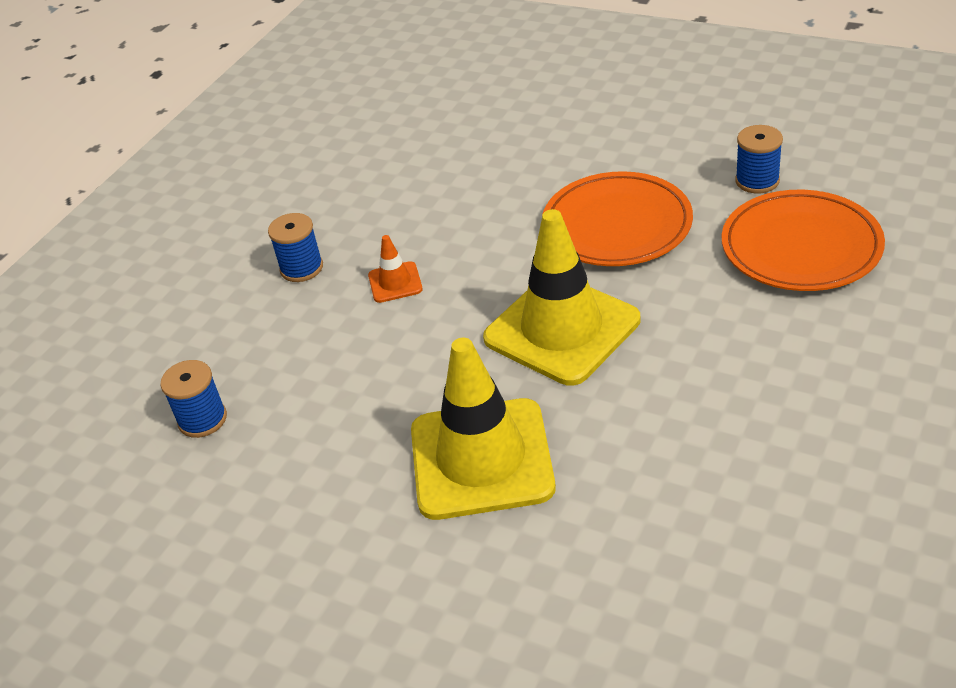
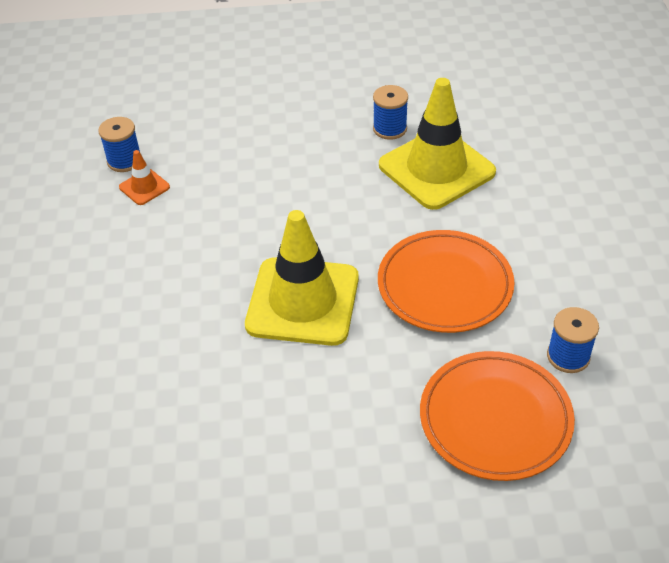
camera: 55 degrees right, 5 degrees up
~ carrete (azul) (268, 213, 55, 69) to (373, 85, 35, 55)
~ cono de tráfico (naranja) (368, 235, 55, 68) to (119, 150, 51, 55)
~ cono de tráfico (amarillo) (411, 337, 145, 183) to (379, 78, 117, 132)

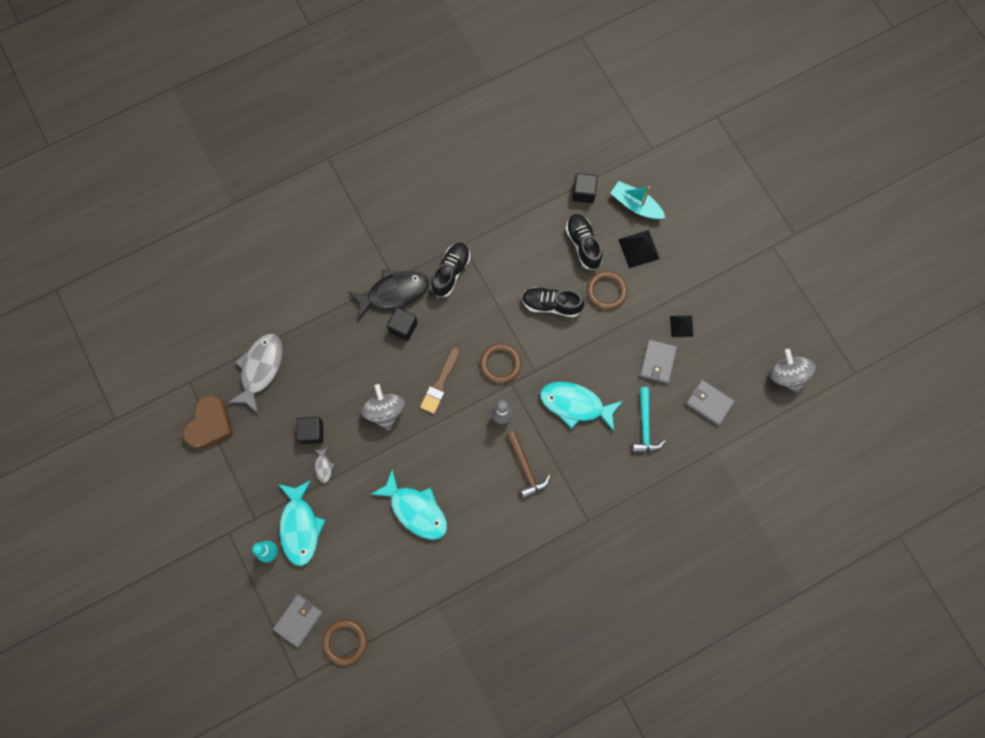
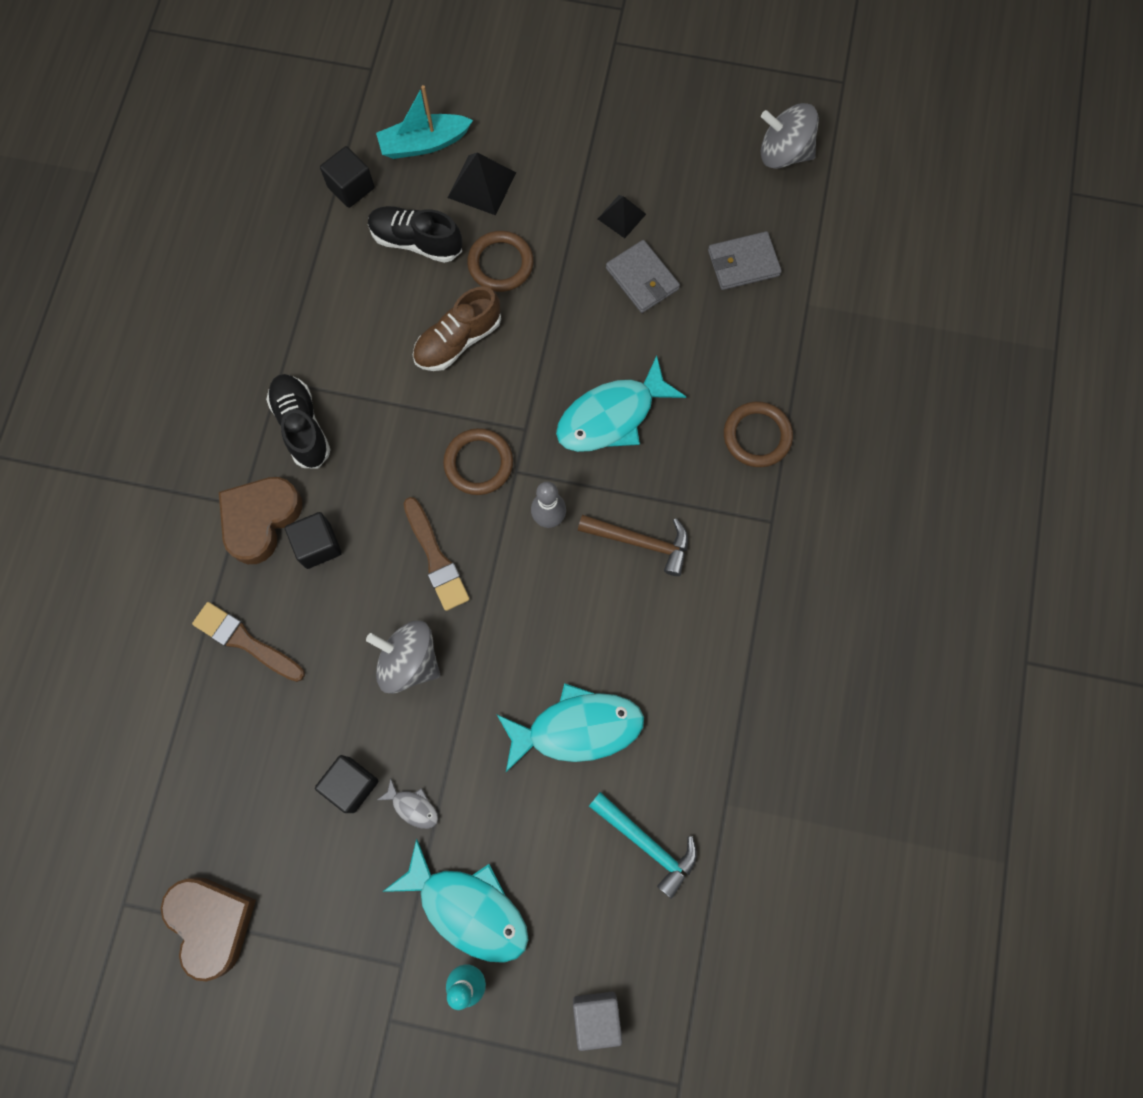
camera: 50 degrees left, 0 degrees up
~ pez (negro) (348, 270, 81, 50) to corazón (marrón) (219, 477, 83, 87)
~ zapato (negro) (522, 287, 62, 30) to zapato (marrón) (413, 286, 88, 85)
- pez (gris) (228, 334, 55, 79)
~ martillo (turquesa) (632, 387, 34, 66) to (589, 792, 108, 107)
~ cartera (gris) (273, 594, 50, 54) to cubo (gris) (573, 992, 49, 59)
~ anillo (marrón) (322, 619, 45, 47) to (724, 401, 69, 66)
+ pincel (marrón) (192, 602, 113, 80)

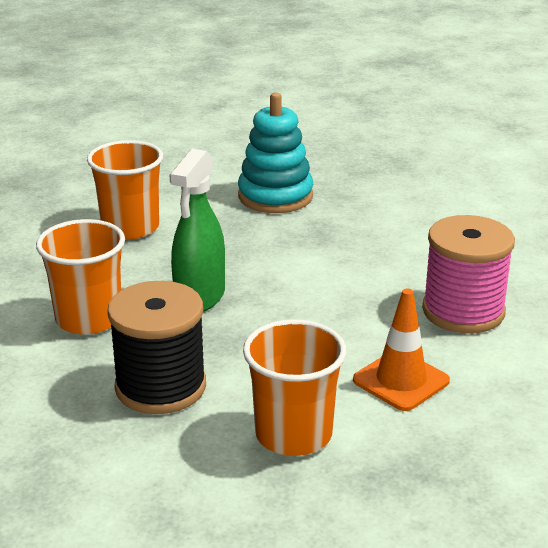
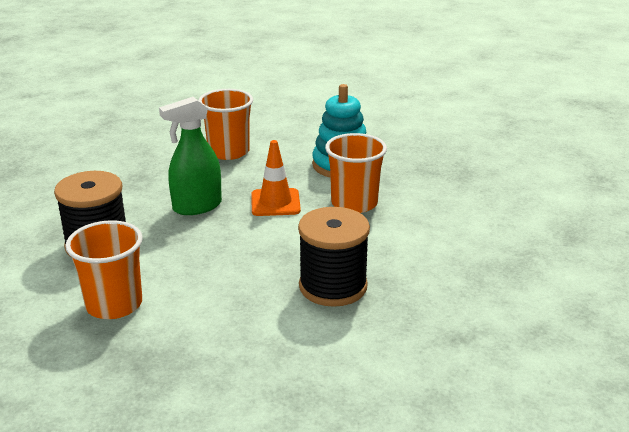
camera: 40 degrees right, 0 degrees up
~ carrete (rosa) (422, 215, 93, 118) to carrete (negro) (298, 207, 72, 100)
~ vaso (naranja) (36, 219, 89, 116) to (325, 133, 62, 80)
~ cono de tráfico (naranja) (353, 289, 97, 122) to (251, 140, 50, 76)

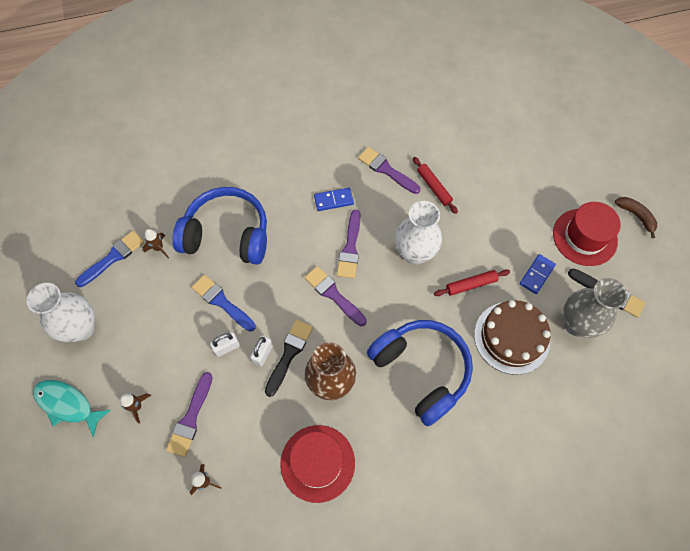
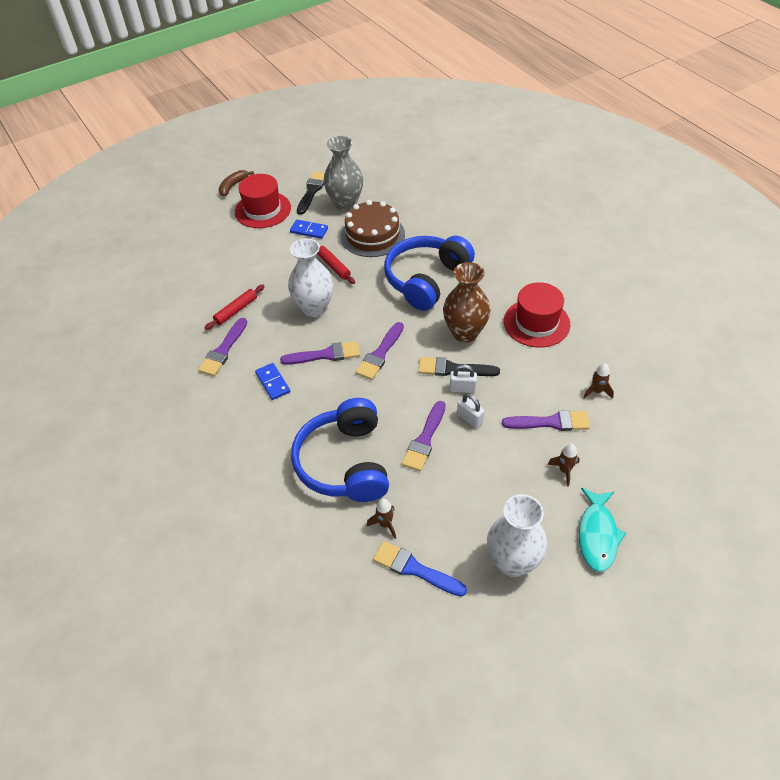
camera: 105 degrees left, 15 degrees down
~ pincel (azul) (192, 275, 64, 56) to pincel (morado) (402, 401, 44, 70)

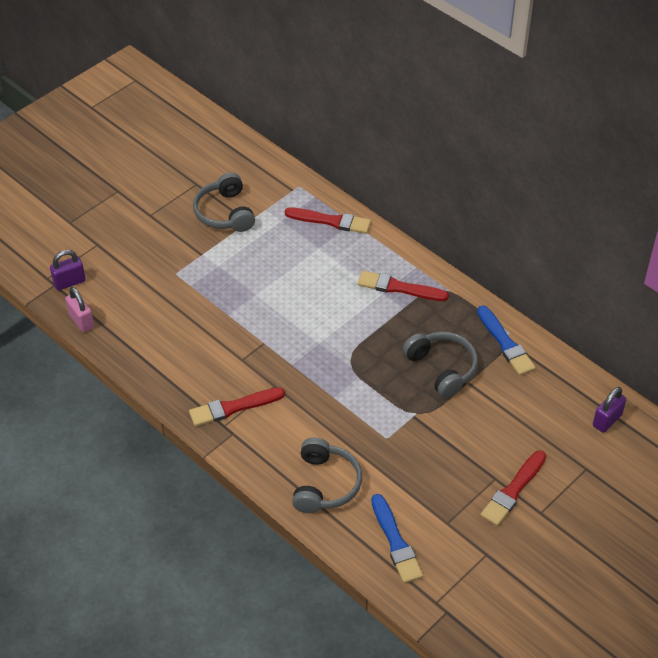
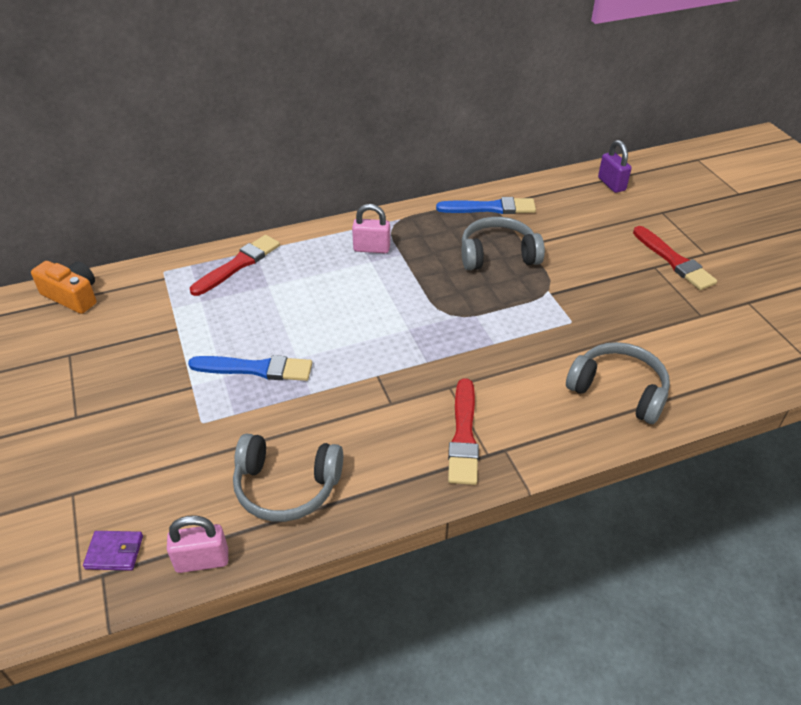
camera: 65 degrees left, 5 degrees down
~ auriculares (gris) (193, 173, 62, 59) to (233, 433, 110, 89)
~ candado (morado) (50, 250, 36, 40) to cartera (morado) (83, 531, 60, 39)
~ pincel (rojo) (358, 271, 91, 30) to candado (rosa) (352, 204, 38, 49)
~ pincel (azul) (371, 494, 52, 89) to (188, 355, 124, 26)
+ cámara (naranja) (31, 261, 66, 53)

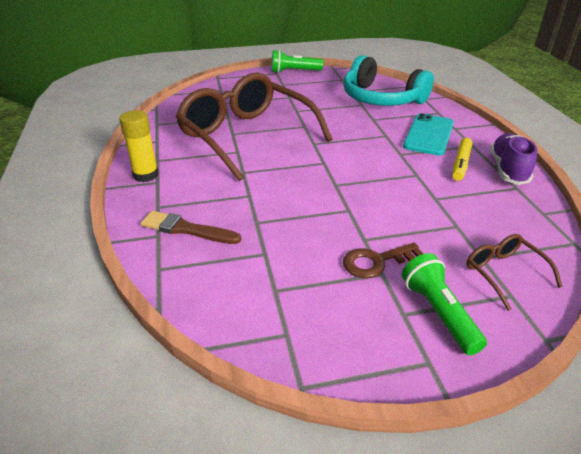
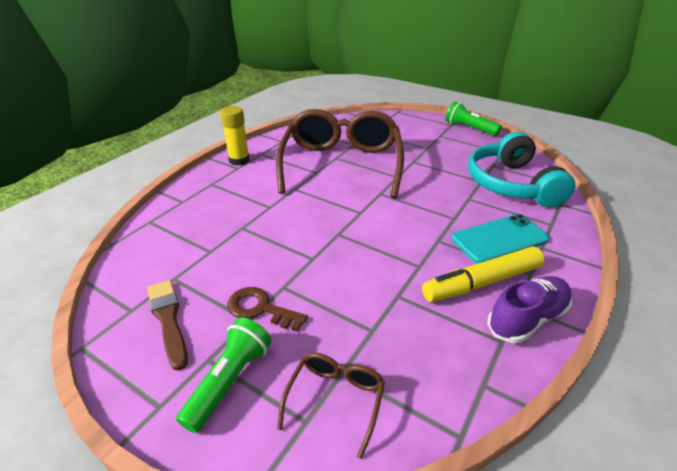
camera: 45 degrees right, 0 degrees up
~ rotulador (amarillo) (452, 138, 21, 43) = (422, 246, 122, 56) x1.51
~ pincel (marrón) (141, 211, 100, 33) to (147, 280, 41, 91)

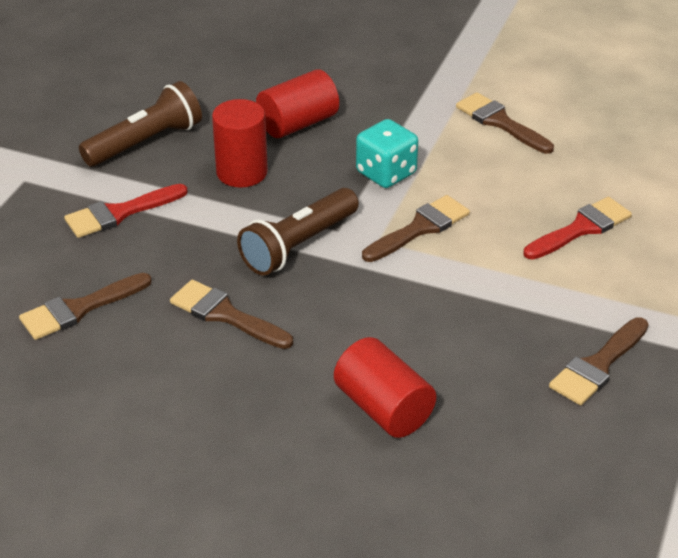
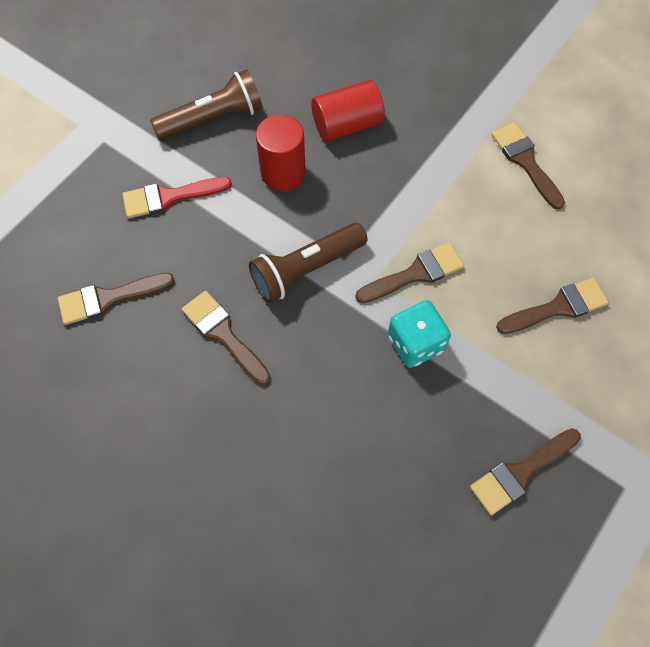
camera: 15 degrees right, 25 degrees up
~ dado (turquesa) (356, 119, 62, 69) to (388, 300, 63, 68)
~ pincel (rojo) (523, 197, 109, 63) to pincel (marrón) (496, 278, 113, 56)
- cilindro (rojo) (334, 337, 102, 101)

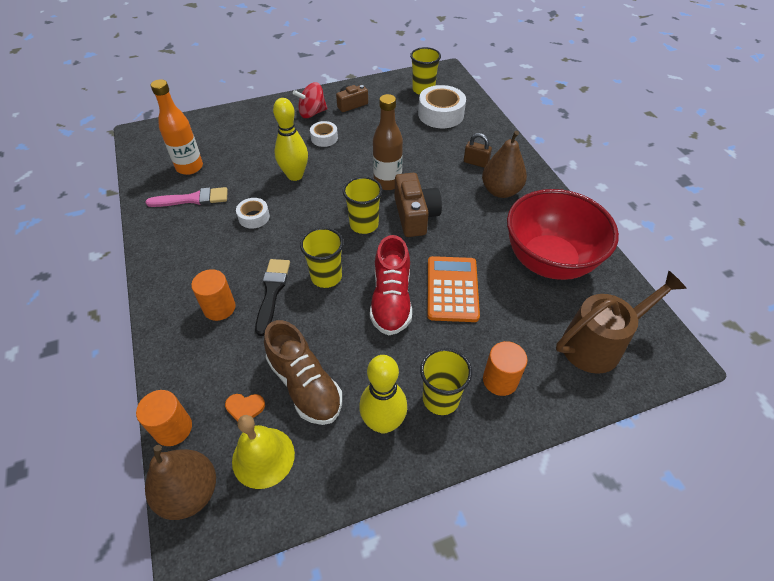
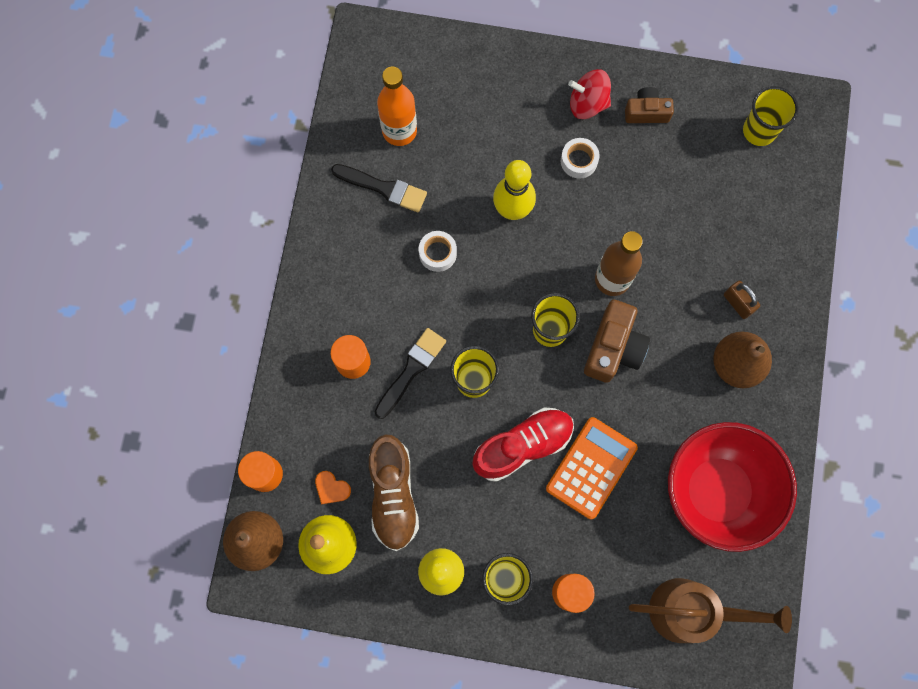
camera: 30 degrees right, 25 degrees up
- cinta adhesiva (blanco) (418, 85, 48, 43)
~ pincel (rosa) (145, 187, 83, 20) to pincel (negro) (331, 164, 96, 49)
~ zapato (rojo) (370, 235, 42, 100) = (472, 407, 102, 75) 150 degrees counterclockwise

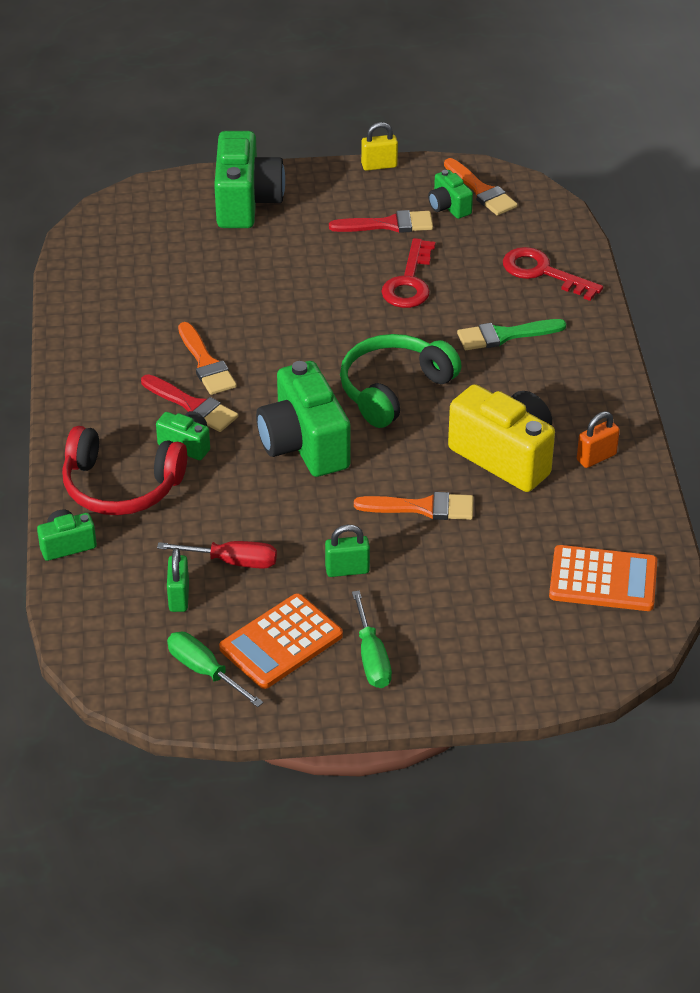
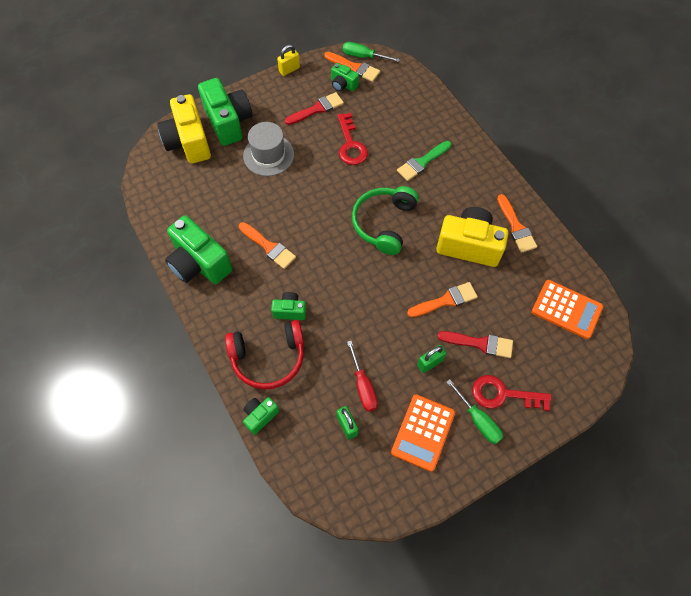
camera: 25 degrees left, 20 degrees up
~ llave (rojo) (503, 247, 100, 54) to (472, 375, 79, 36)
~ cámara (verde) (256, 361, 94, 116) to (165, 215, 67, 69)
~ pincel (rojo) (141, 374, 97, 58) to (437, 331, 76, 27)
~ candado (naranja) (577, 411, 43, 57) to pincel (naranja) (497, 194, 40, 59)
~ destornillador (rojo) (157, 541, 120, 28) = (347, 341, 31, 71) 90 degrees clockwise
~ calculadora (naranja) (549, 545, 108, 66) = (532, 280, 71, 59) 45 degrees clockwise
~ destornillador (verde) (167, 632, 97, 75) to (343, 42, 57, 20)
+ cámara (amarillo) (157, 94, 54, 70)
+ sombrero (gris) (243, 122, 51, 54)

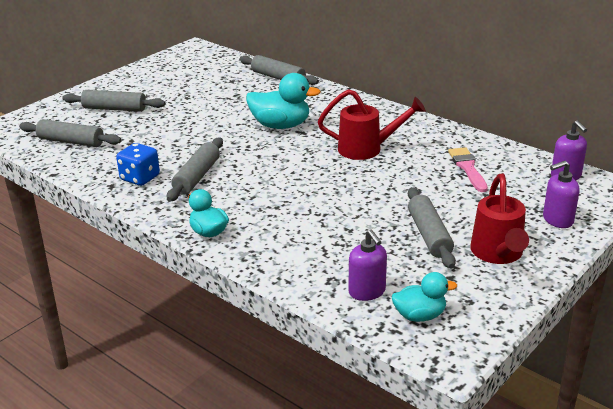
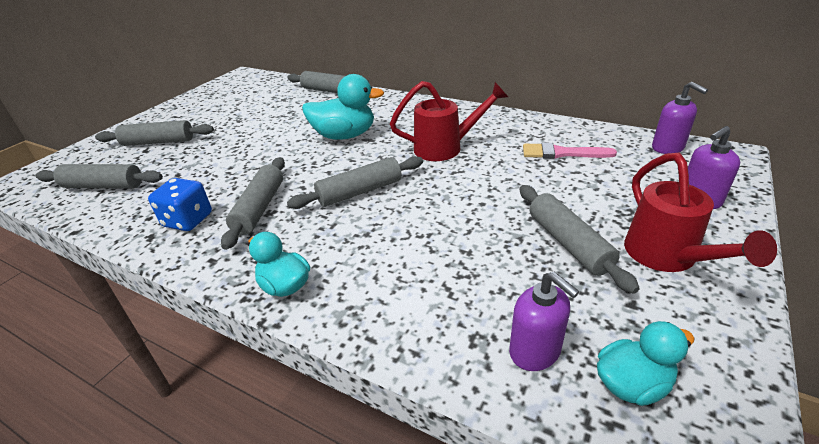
camera: 10 degrees left, 5 degrees up
~ pincel (rosa) (448, 147, 40, 45) = (523, 143, 94, 16) 60 degrees counterclockwise
+ rodillo (gris) (287, 156, 136, 53)

